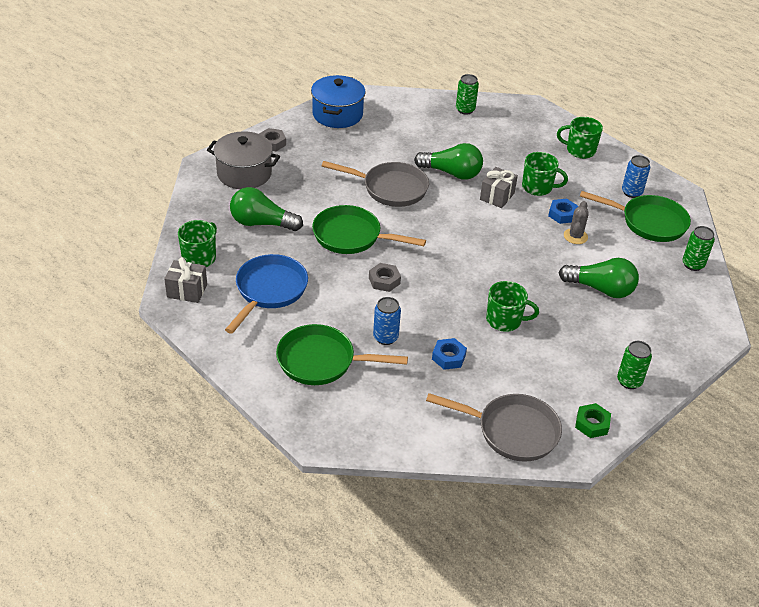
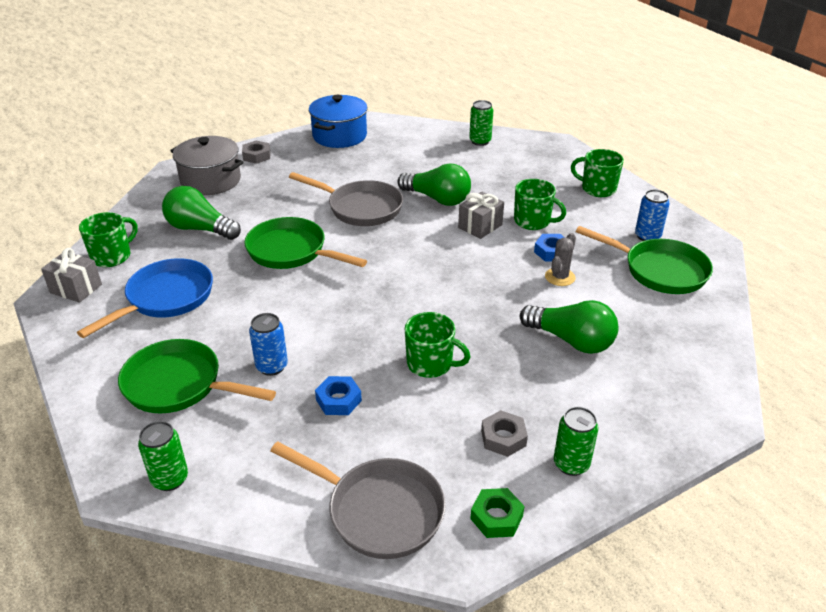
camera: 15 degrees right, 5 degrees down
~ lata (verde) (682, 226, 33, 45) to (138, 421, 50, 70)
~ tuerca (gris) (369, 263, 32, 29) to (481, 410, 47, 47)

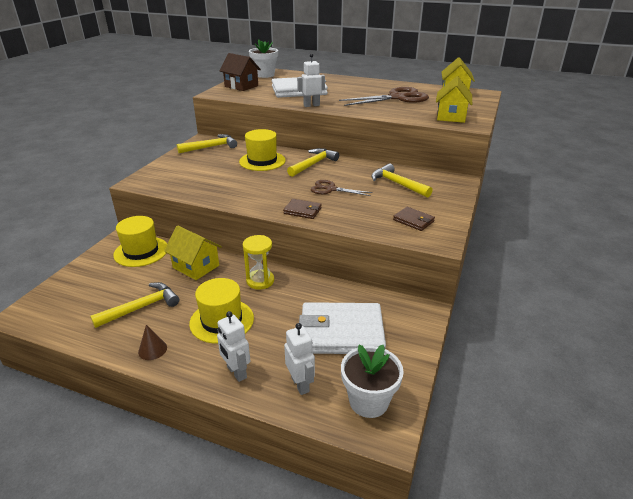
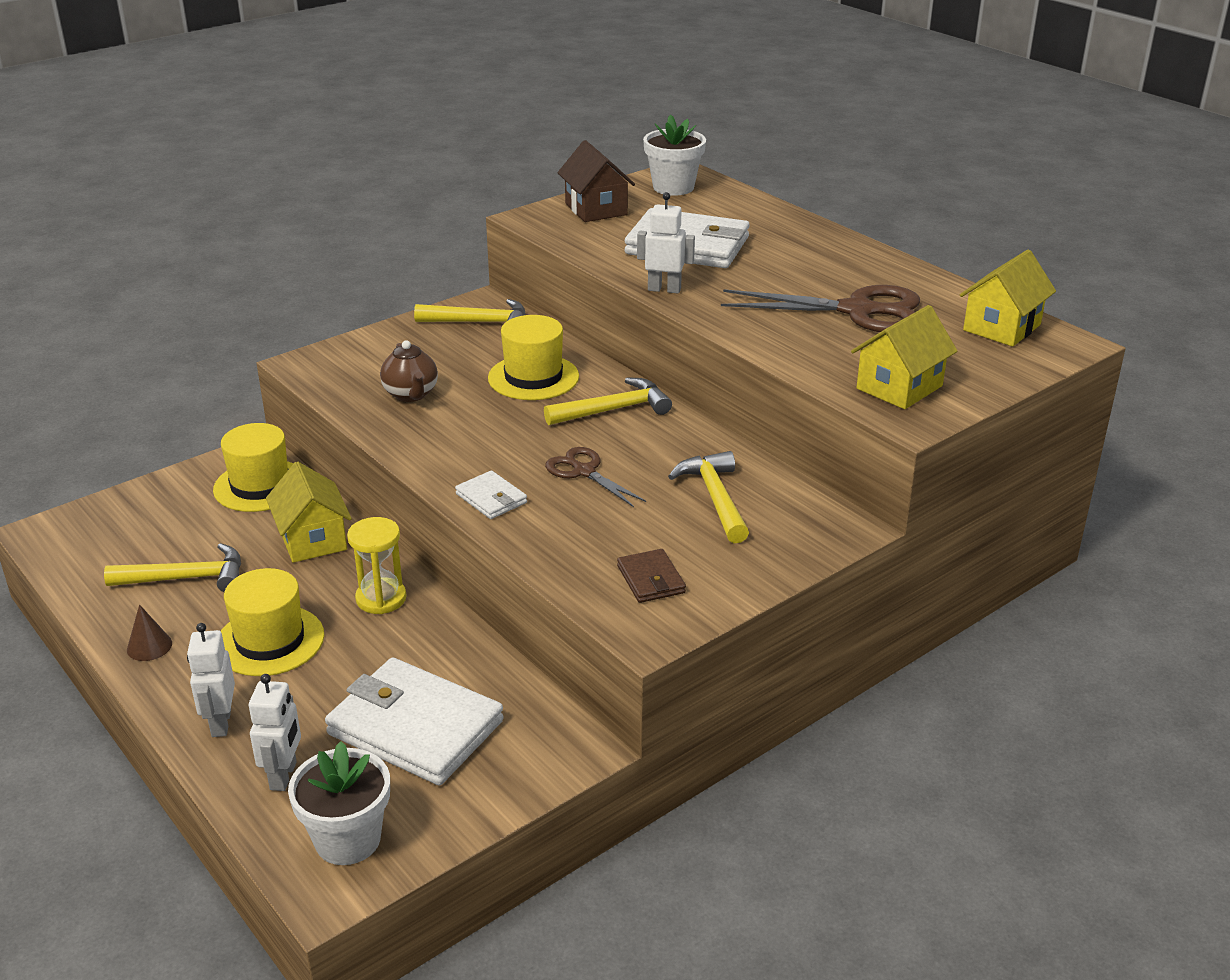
camera: 30 degrees right, 0 degrees up
~ cartera (marrón) (283, 199, 39, 20) to cartera (blanco) (455, 470, 72, 49)
+ tetera (marrón) (380, 340, 58, 62)

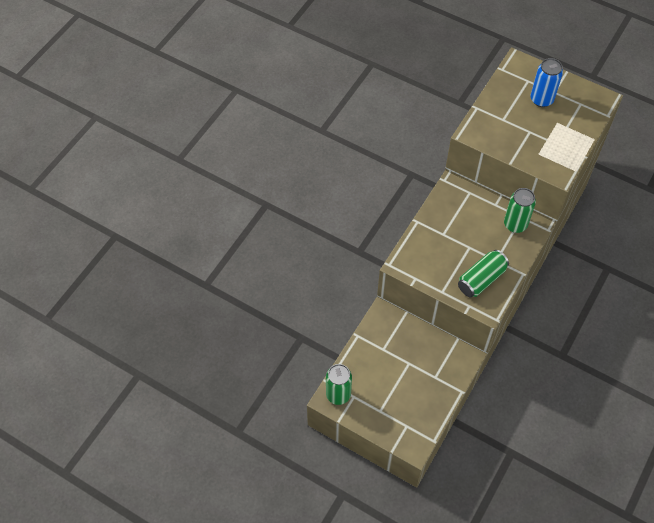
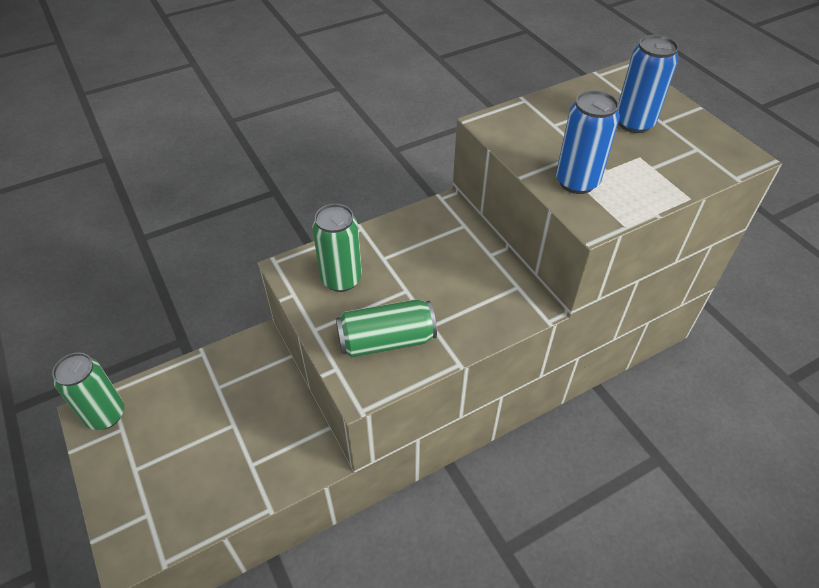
camera: 30 degrees right, 10 degrees down
~ lata (verde) (504, 188, 32, 45) to (312, 204, 50, 88)
+ lata (azul) (556, 90, 64, 104)

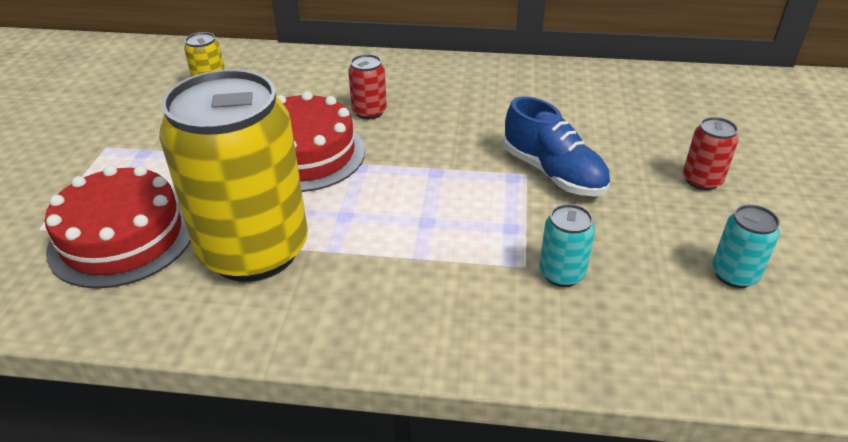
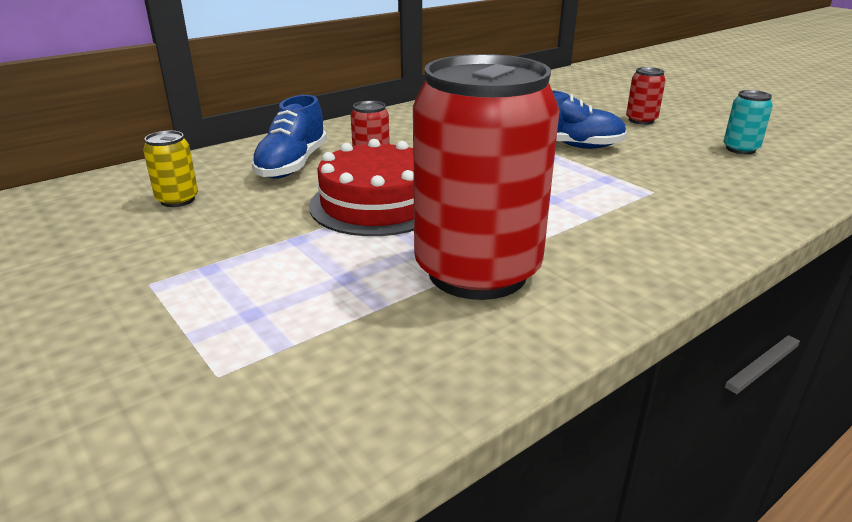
camera: 45 degrees left, 10 degrees down
~ lata (amarillo) (159, 69, 149, 213) to lata (rojo) (413, 54, 146, 246)
- tarta (rojo) (45, 165, 146, 124)
- lata (turquesa) (539, 204, 56, 83)
+ zapato (azul) (252, 95, 75, 83)

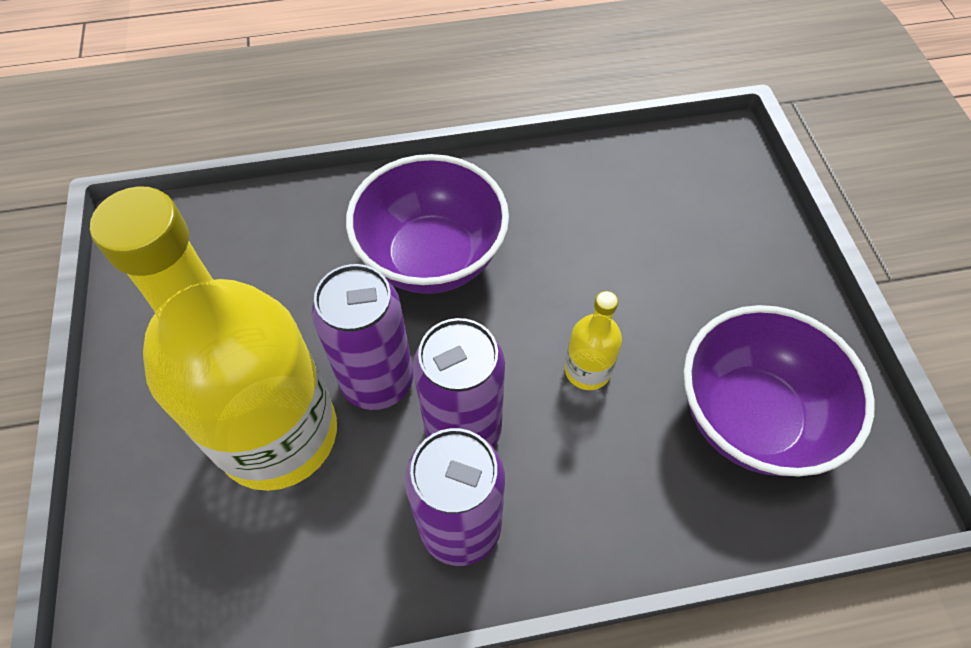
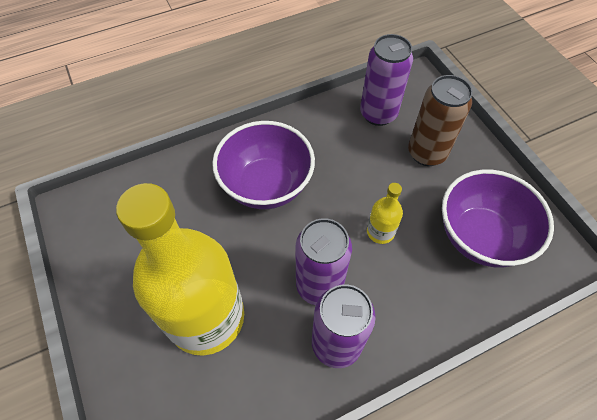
camera: 15 degrees left, 0 degrees up
~ lata (morado) (312, 264, 101, 146) to (360, 34, 53, 92)
+ lata (marrón) (408, 75, 65, 91)

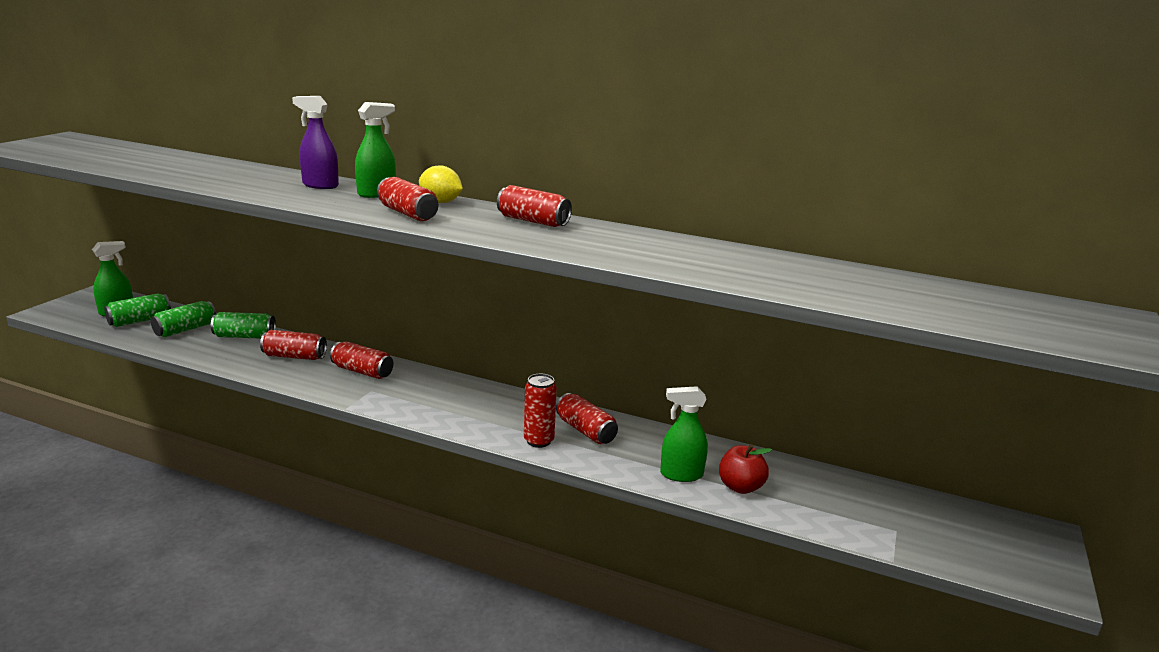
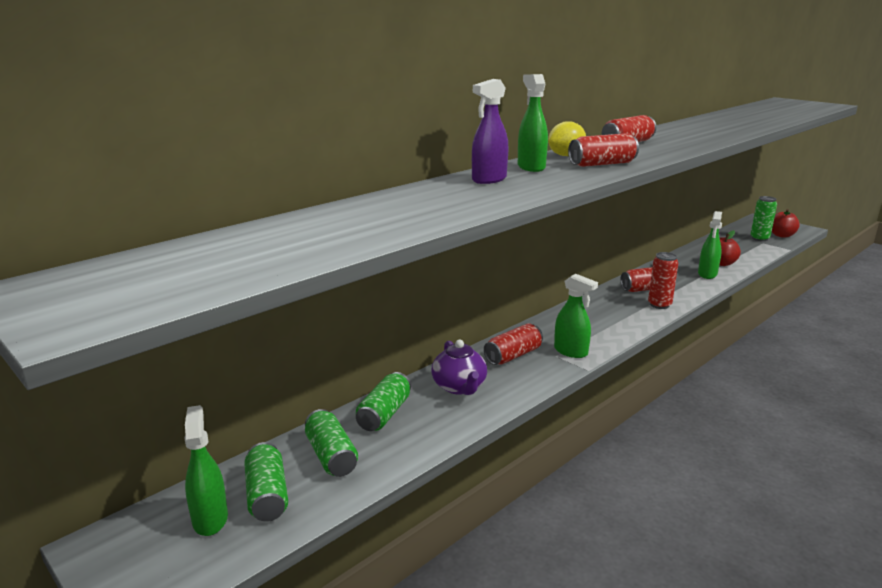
camera: 65 degrees left, 0 degrees up
~ lata (rojo) (260, 330, 67, 30) to tetera (morado) (431, 339, 56, 56)
+ lata (verde) (750, 196, 27, 45)
+ manzana (rojo) (772, 209, 28, 29)
+ pulverizador (verde) (554, 273, 44, 85)

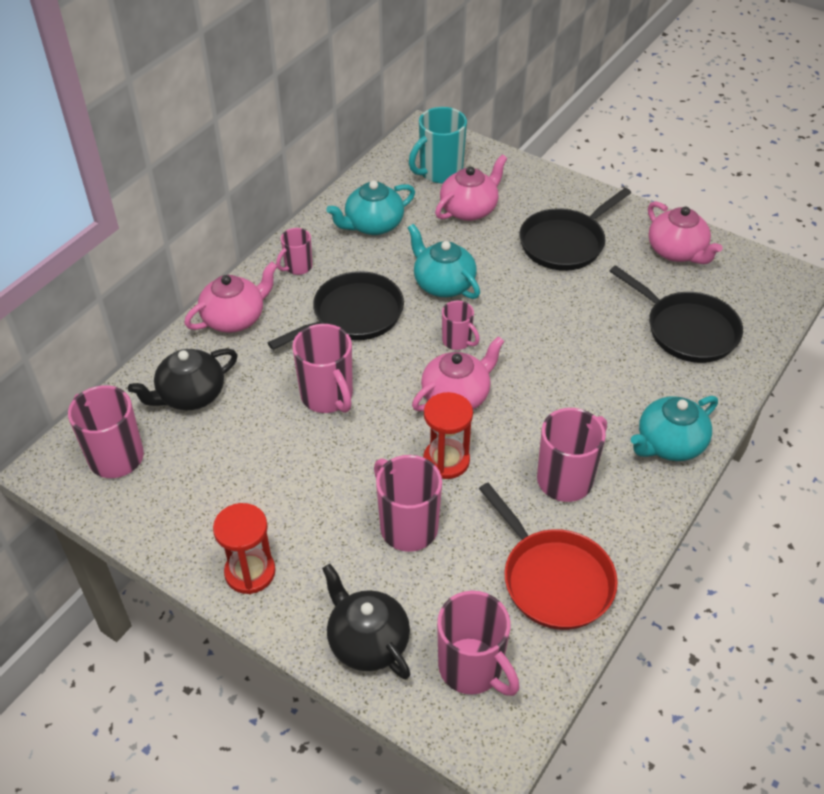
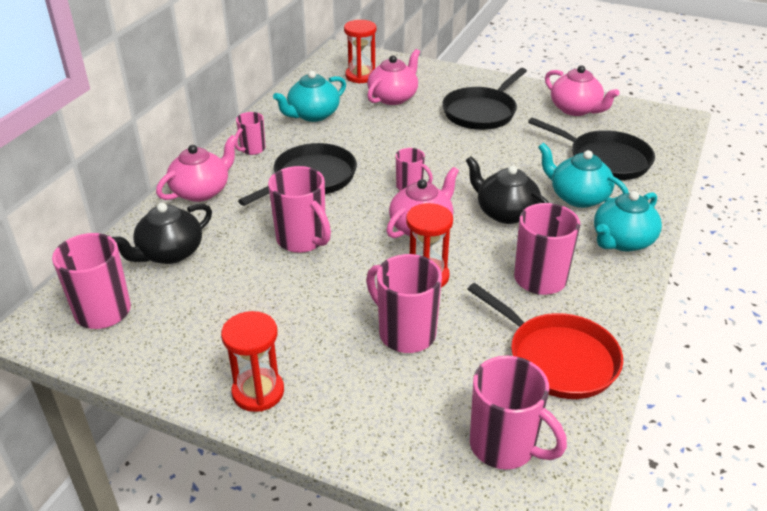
camera: 10 degrees left, 10 degrees down
~ taza (turquesa) (409, 107, 58, 76) to reloj de arena (rojo) (344, 20, 32, 63)
~ tetera (turquesa) (408, 224, 72, 75) to (538, 143, 90, 65)
~ tetera (negro) (322, 564, 88, 115) to (465, 156, 84, 68)

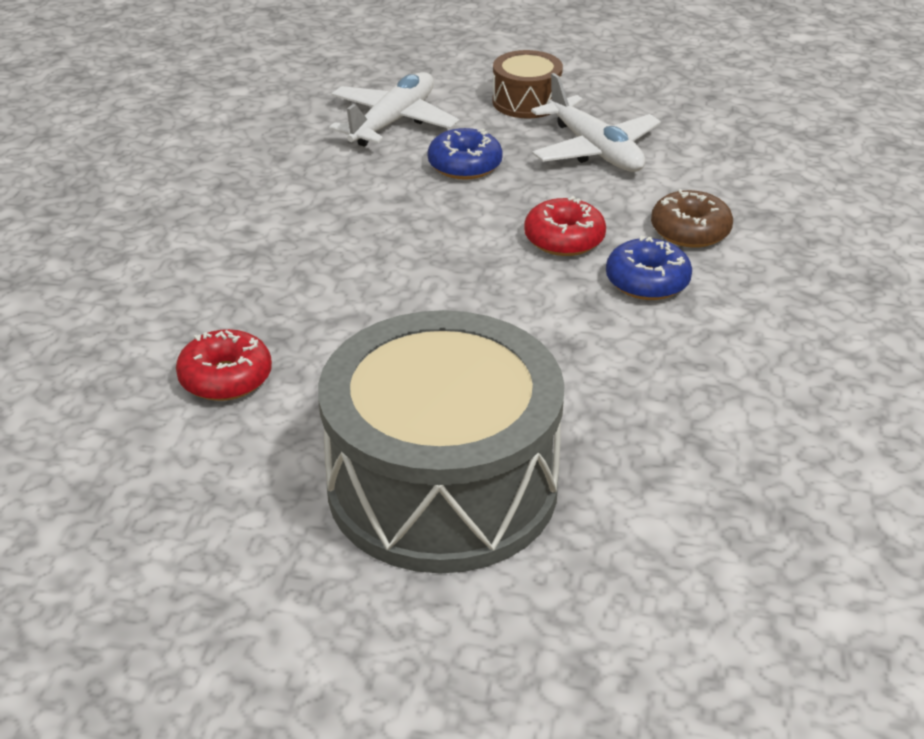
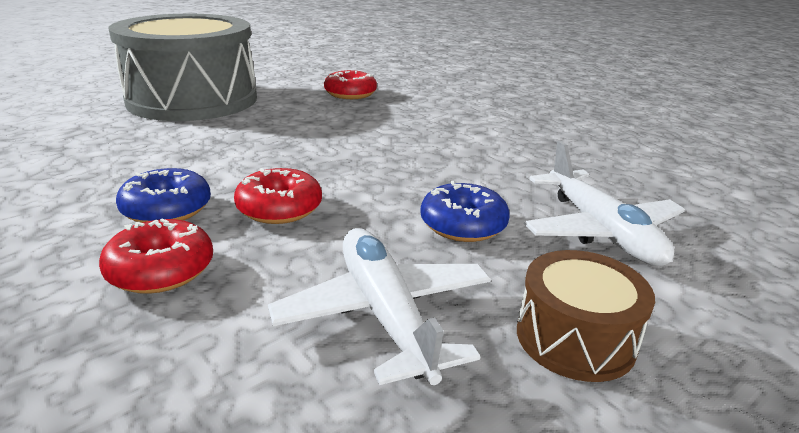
camera: 130 degrees right, 10 degrees down
~ avión (blanco) (531, 73, 130, 99) = (268, 228, 223, 157) 60 degrees clockwise
~ rosquilla (marrón) (651, 189, 82, 59) to rosquilla (rojo) (99, 218, 114, 76)

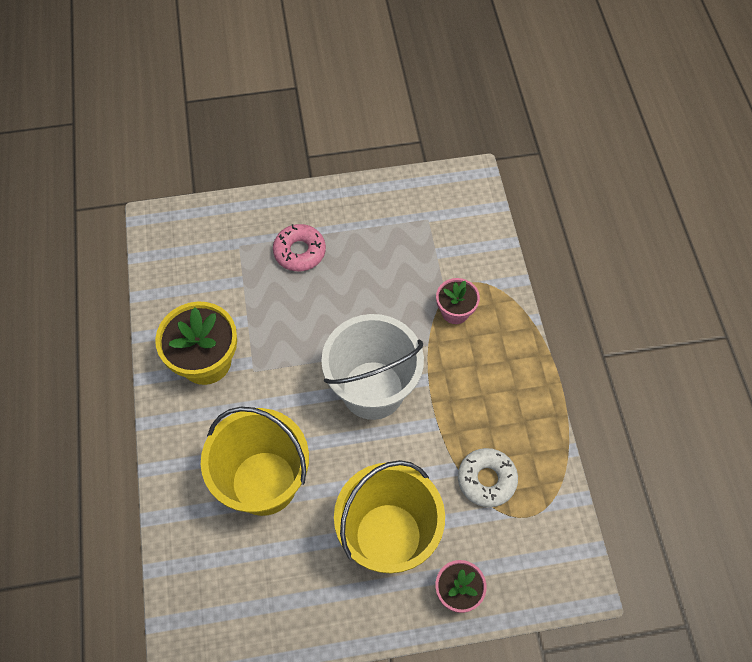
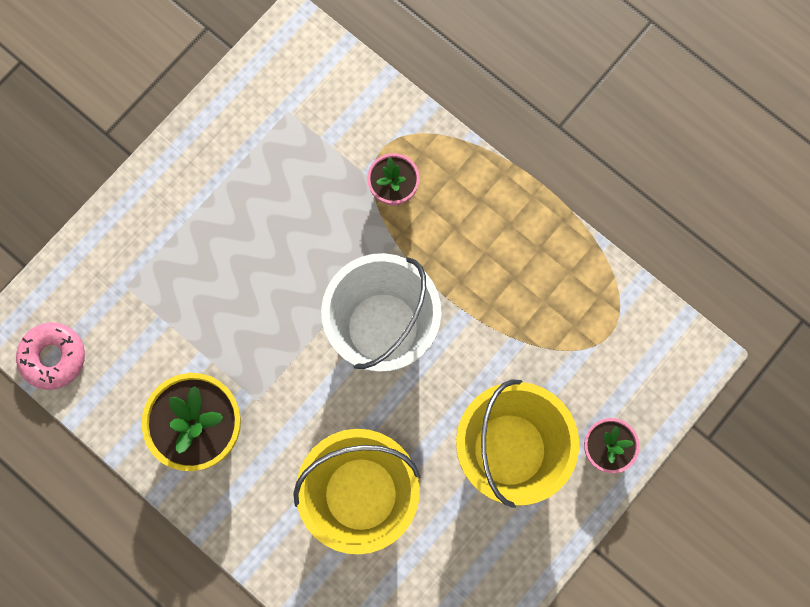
camera: 40 degrees left, 15 degrees up
~ rosquilla (rosa) (273, 224, 53, 47) to (16, 322, 69, 68)
- rosquilla (blanco) (458, 448, 60, 59)

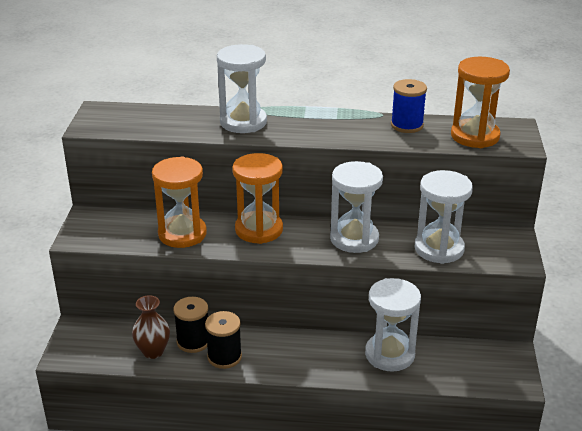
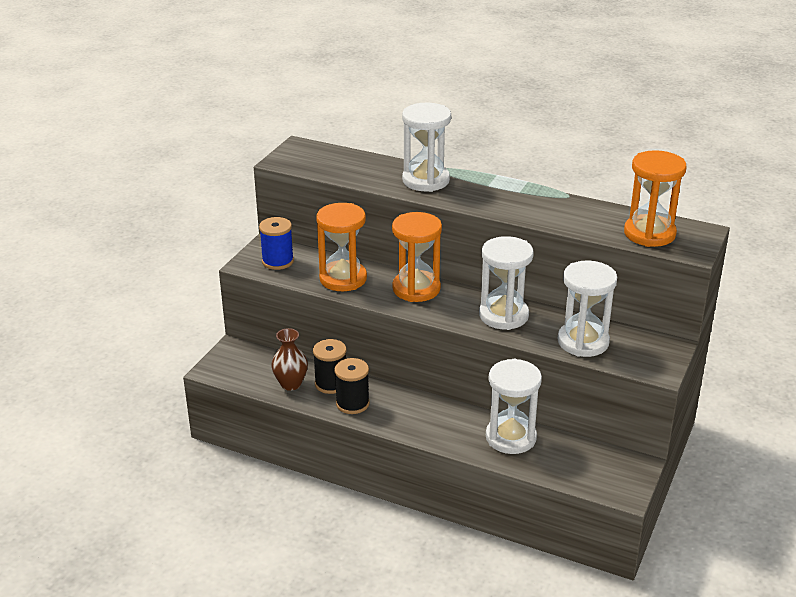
camera: 20 degrees right, 0 degrees up
~ carrete (azul) (391, 79, 36, 54) to (259, 217, 35, 53)

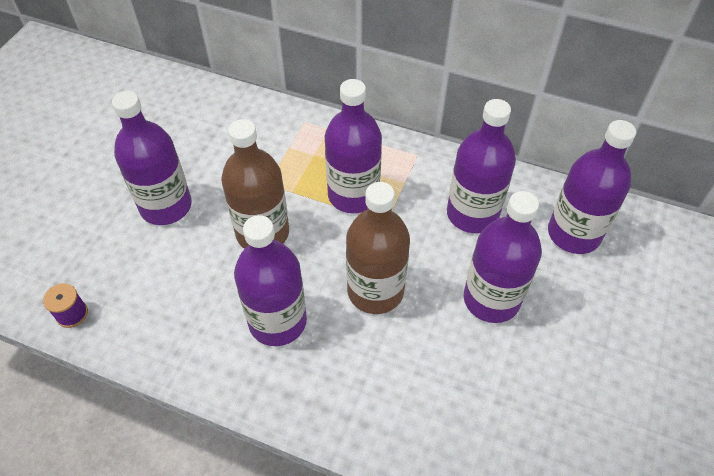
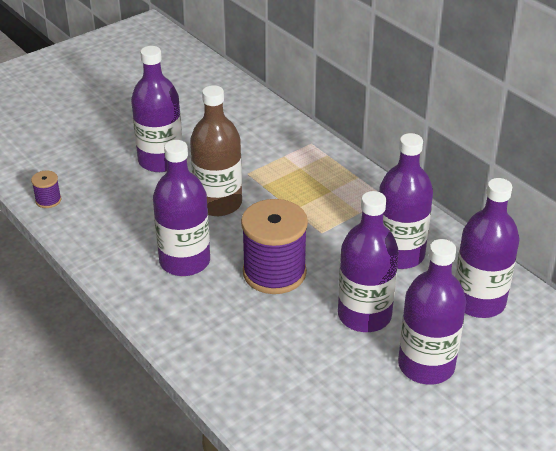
camera: 30 degrees right, 15 degrees down
~ botella (morado) (325, 79, 57, 134) to (398, 239, 68, 146)
~ botella (marrón) (346, 182, 64, 132) to carrete (morado) (241, 199, 67, 95)

